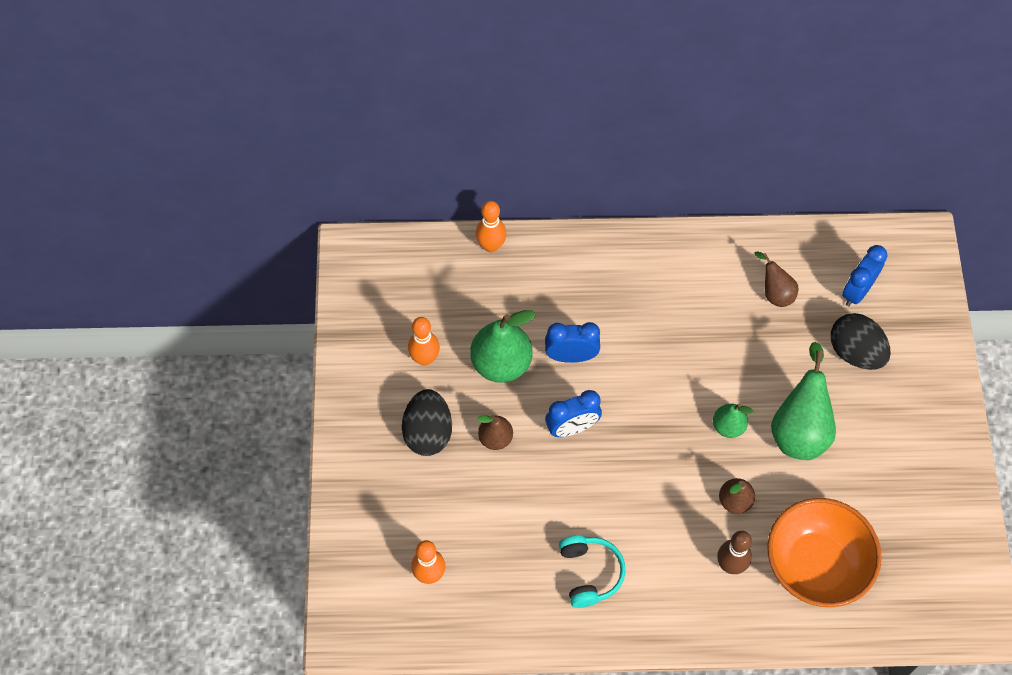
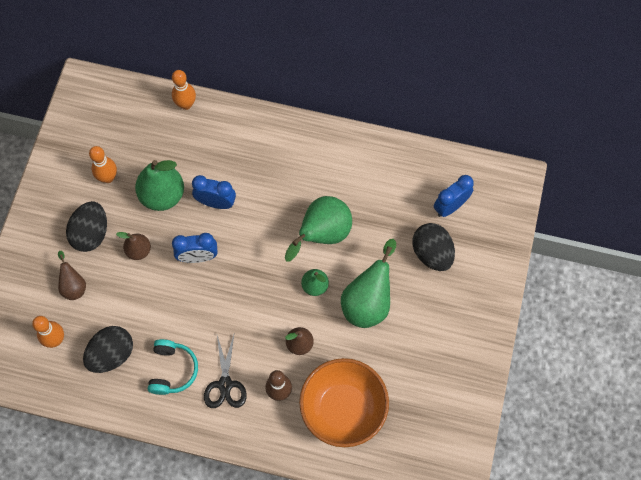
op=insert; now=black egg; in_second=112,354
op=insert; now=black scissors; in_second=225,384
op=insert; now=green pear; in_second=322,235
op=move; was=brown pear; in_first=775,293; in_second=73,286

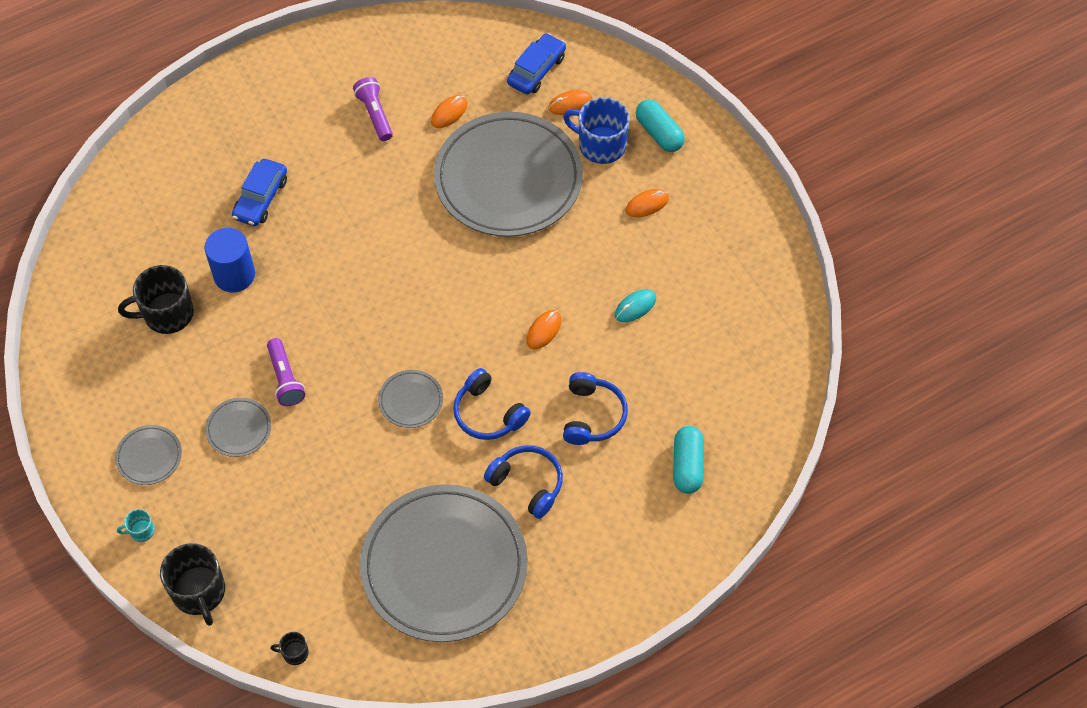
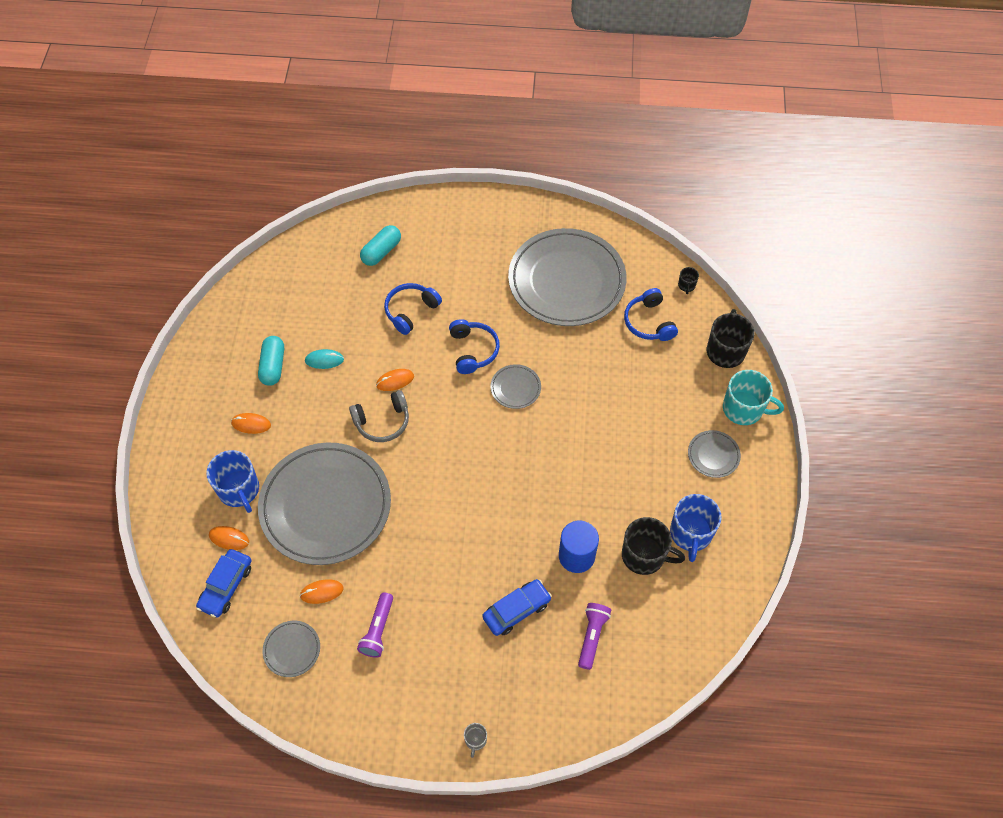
op=insert; now=grey headphones; in_second=382,422
op=insert; now=grey mug; in_second=475,740
op=insert; now=blue mug; in_second=691,533
op=move; was=grey plate; in_first=239,429; in_second=292,649
op=move; was=purple flashlight; in_first=285,379; in_second=592,636
op=move; was=blue headphones; in_first=527,483; in_second=648,322
op=move; was=turquoise capsule; in_first=659,133; in_second=273,366
op=rotate; was=black mug; in_first=294,653; in_second=686,285; clockwise=60
op=rotate; was=blue car; in_first=536,70; in_second=226,586; clockwise=-45
op=resize; was=turquoise mug; in_first=141,531; in_second=744,409; ratio=2.14

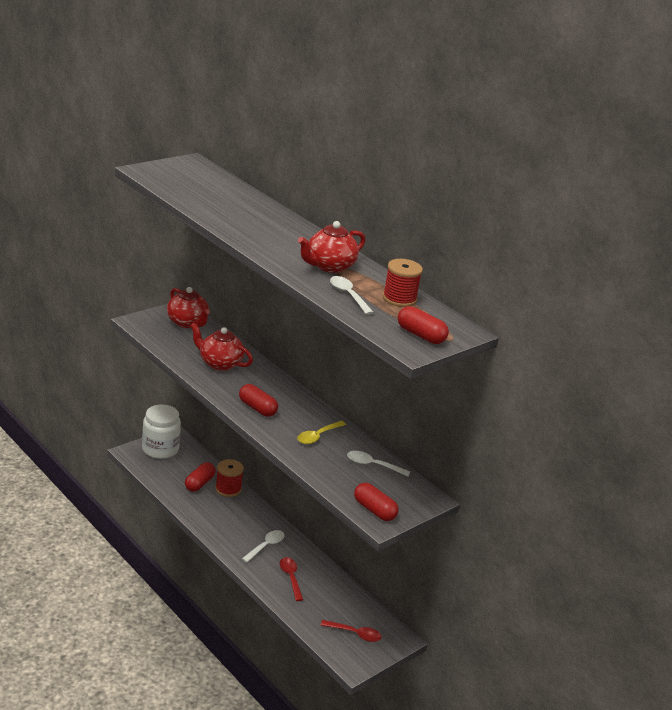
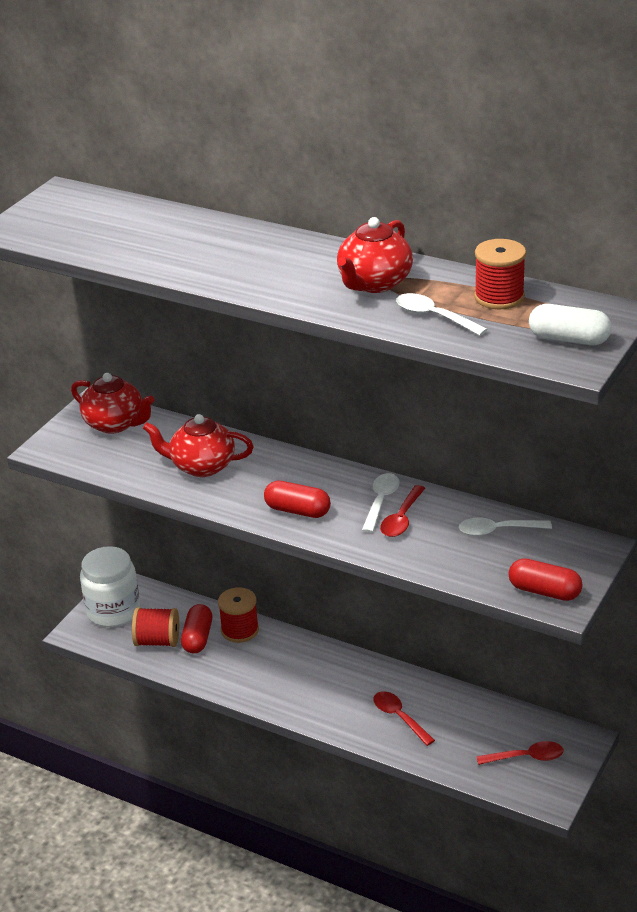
op=insert; now=red spool; in_second=157,641
op=move; was=white spoon; in_first=266,546; in_second=381,501
op=recolor; was=yellow spoon; now=red spoon; in_first=317,436; in_second=401,519
op=recolor; was=red capsule; now=white capsule; in_first=421,335; in_second=569,339

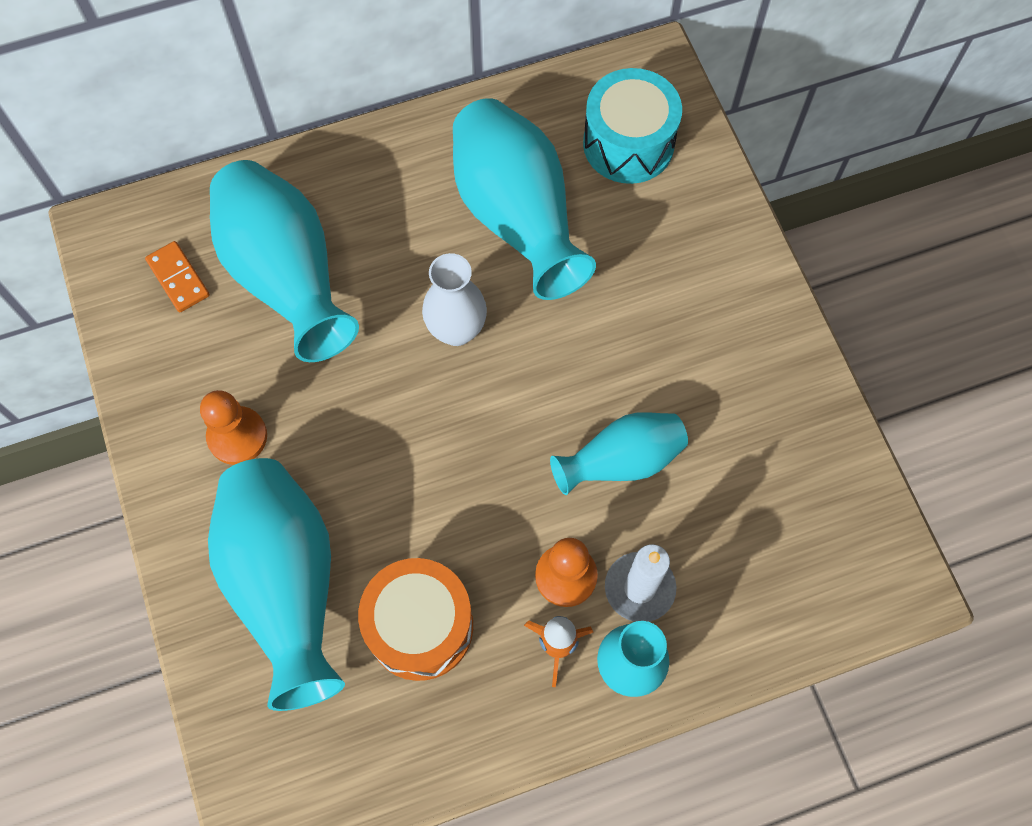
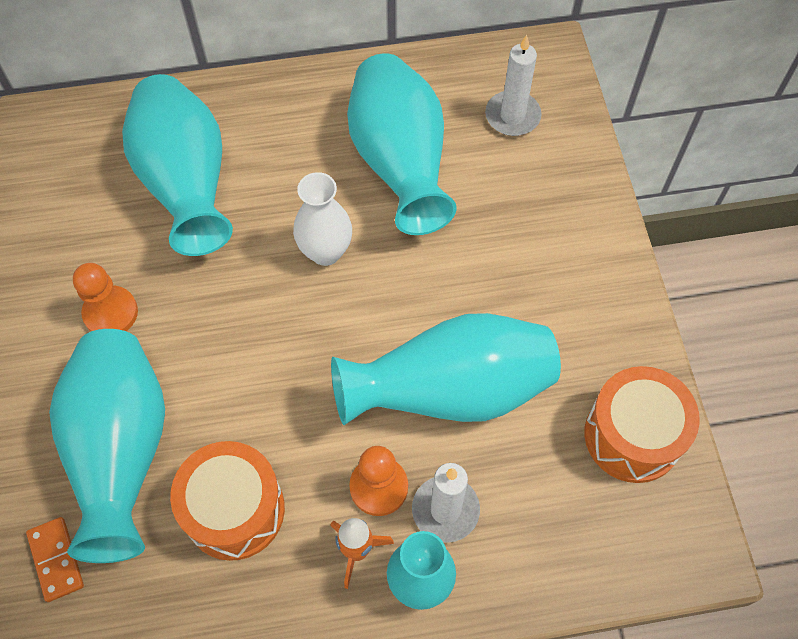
op=insert; now=orange drum; in_second=632,435
op=move; was=orange domino; in_first=178,278; in_second=56,560
op=replace; was=turquoise drum; now=white candle; in_first=628,144; in_second=512,116
op=resize; was=turquoise vase; in_first=621,461; in_second=451,391; ratio=1.7

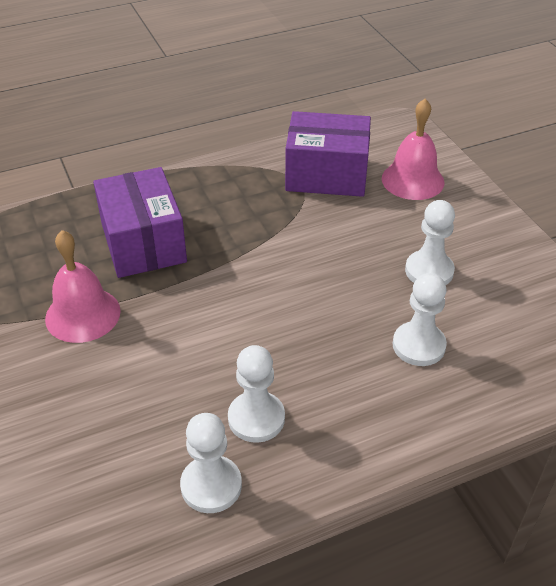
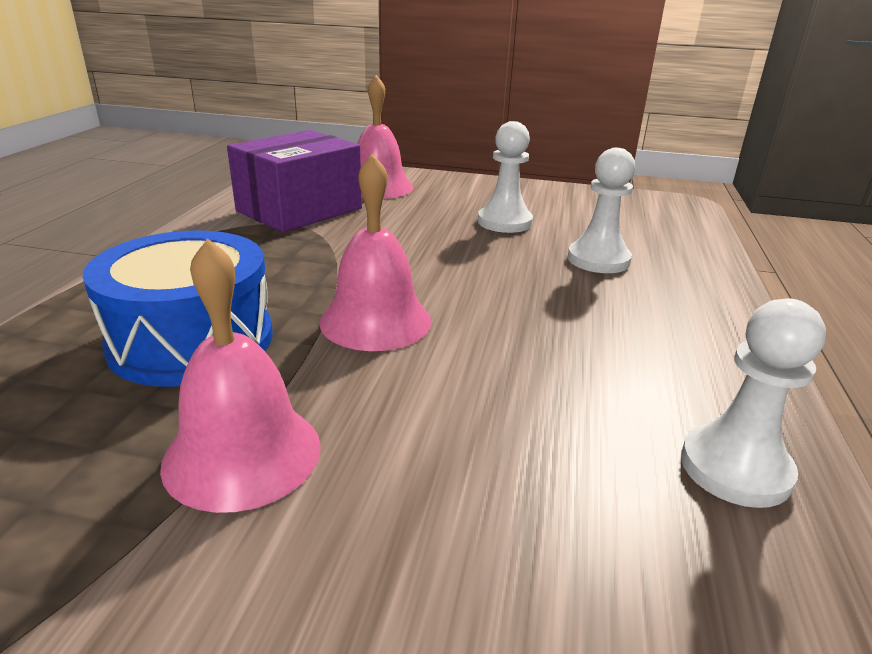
op=delete; was=white pawn; in_first=256,418
op=insert; now=pink bell; in_second=375,321
op=replace; was=purple box; now=blue drum; in_first=143,243; in_second=192,340

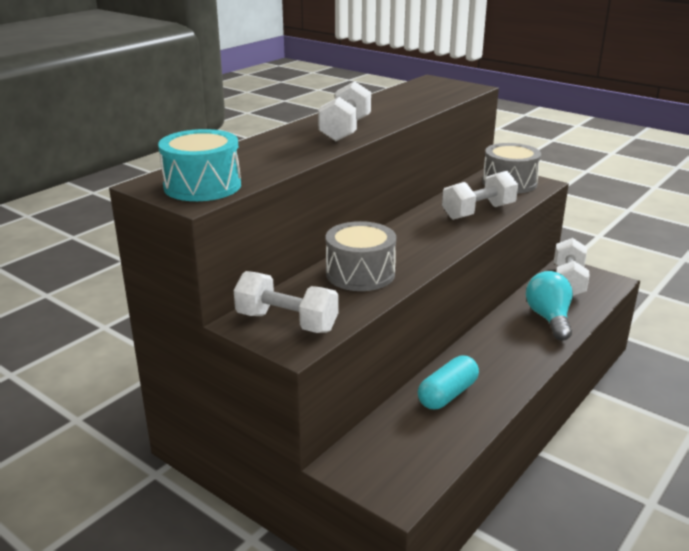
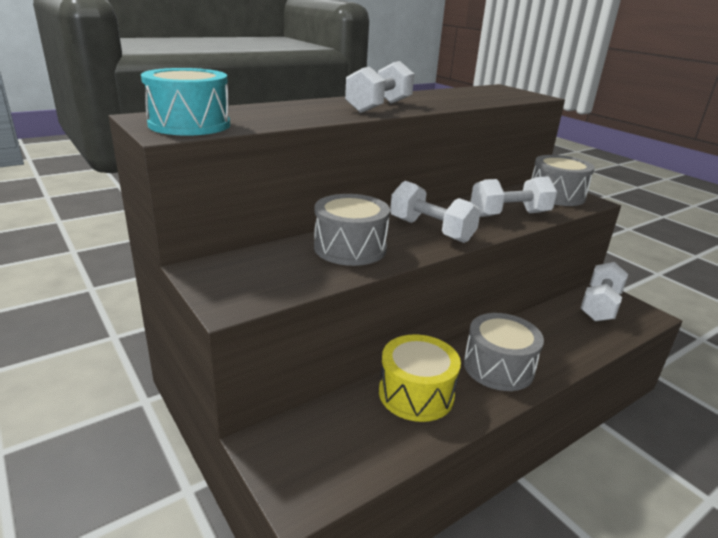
op=delete; was=turquoise light bulb; in_first=549,318
op=insert; now=grey drum; in_second=498,367
op=move; was=white dumbbell; in_first=287,322; in_second=431,230
op=replace; was=turquoise capsule; now=yellow drum; in_first=447,394; in_second=416,394

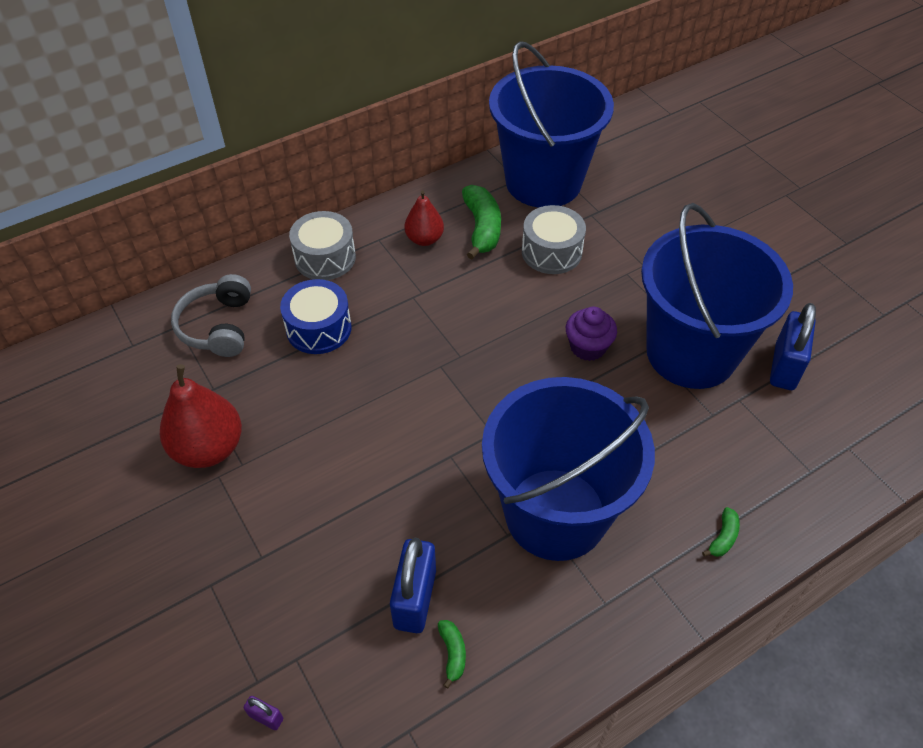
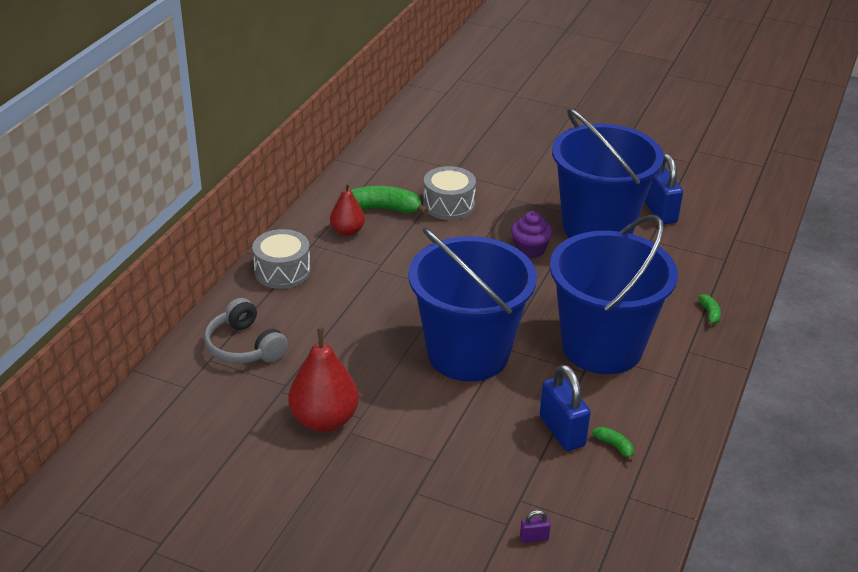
op=delete; was=blue drum; in_first=319,328
op=move; was=blue bucket; in_first=543,182; in_second=468,353
op=rotate; was=green banana; in_first=482,228; in_second=383,209; clockwise=-45

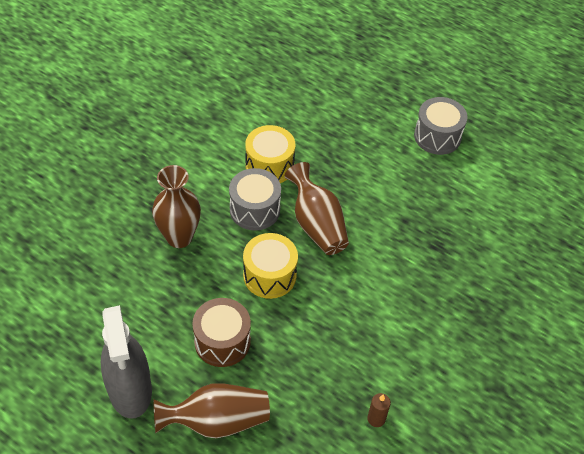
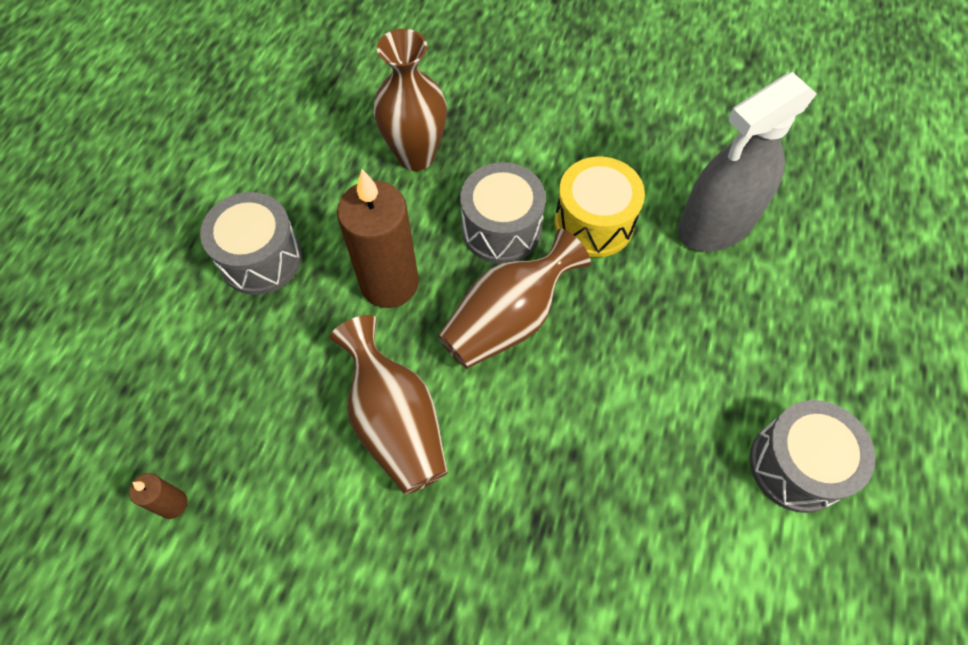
op=move; was=grey spray bottle; in_first=130,389; in_second=716,224
op=move; was=brown vase; in_first=217,421; in_second=395,422
op=replace; was=yellow drum; now=brown candle; in_first=269,275; in_second=389,283
op=recolor; was=brown drum; now=grey drum; in_first=222,341; in_second=261,258

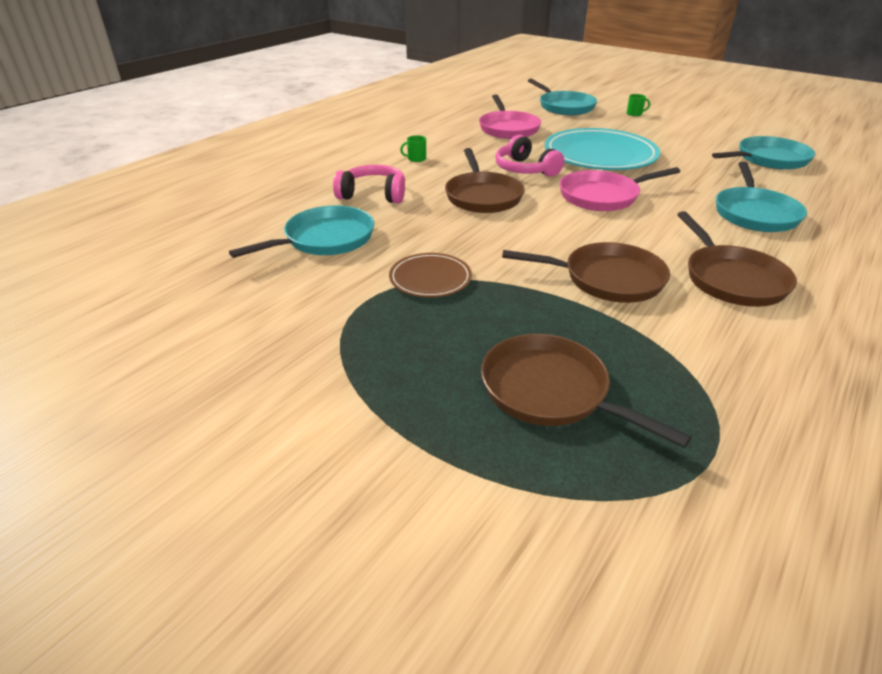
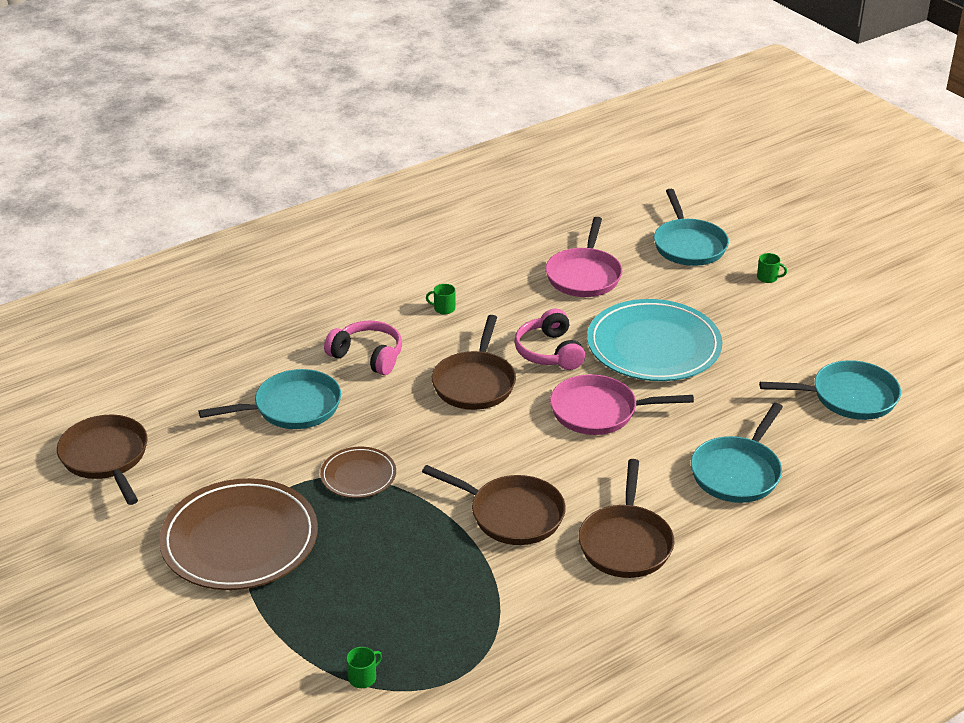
op=insert; now=brown plate; in_second=240,540
op=insert; now=green mug; in_second=363,677
op=move; was=brown pan; in_first=550,391; in_second=106,457

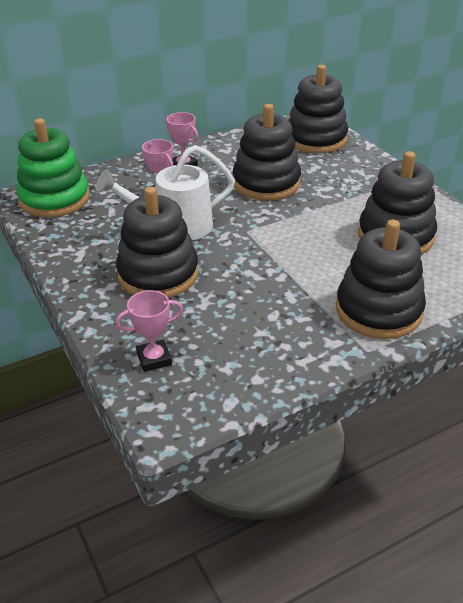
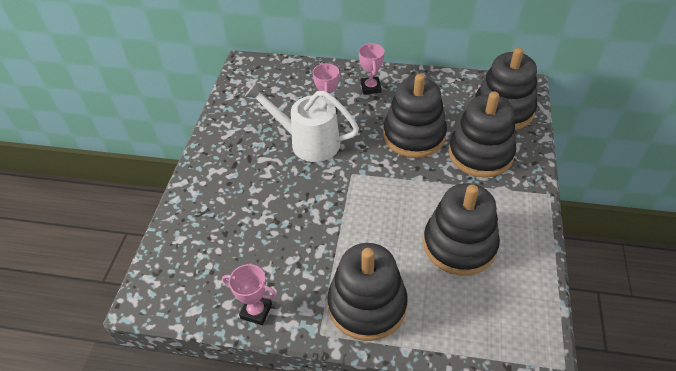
op=delete; was=green stacking toy; in_first=54,199
op=move; was=black stacking toy; in_first=158,274; in_second=480,154
op=move; was=pink trophy; in_first=154,359; in_second=256,311

